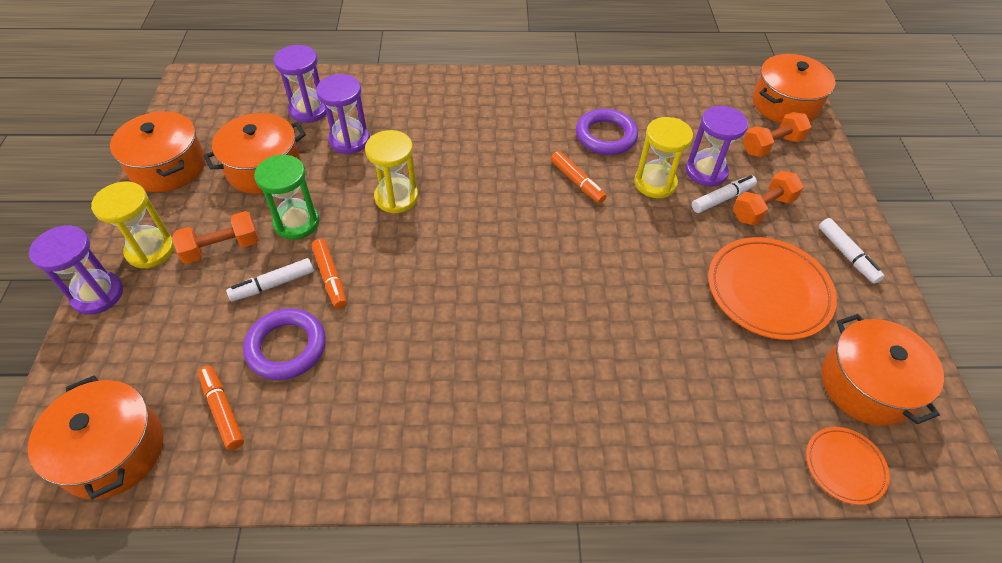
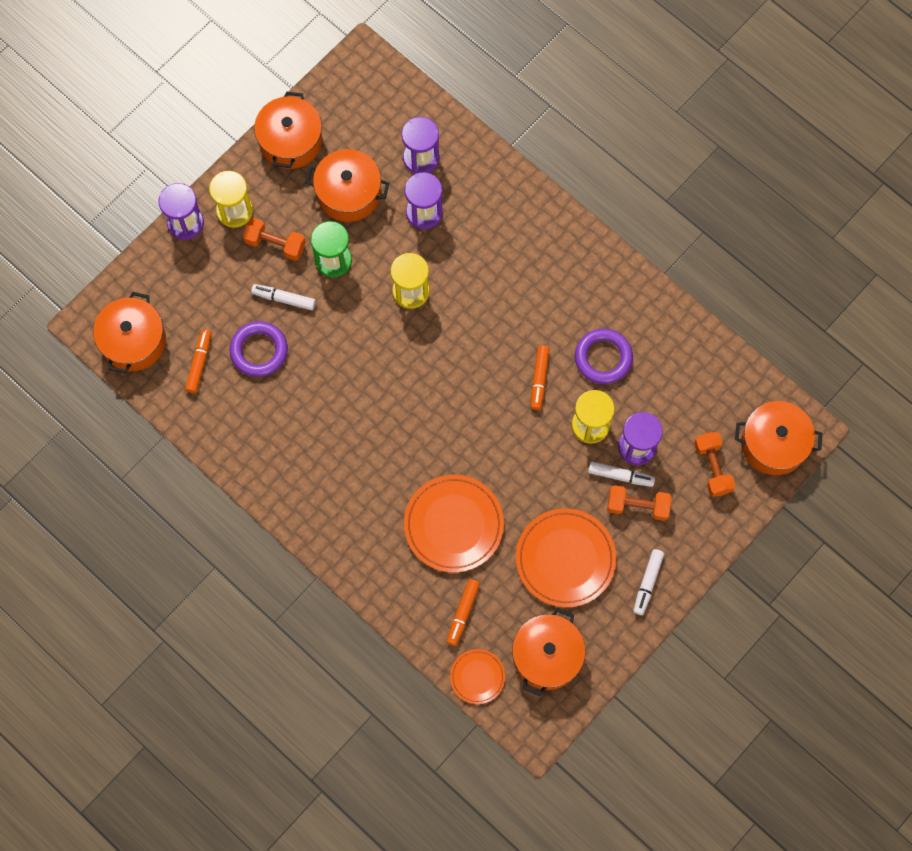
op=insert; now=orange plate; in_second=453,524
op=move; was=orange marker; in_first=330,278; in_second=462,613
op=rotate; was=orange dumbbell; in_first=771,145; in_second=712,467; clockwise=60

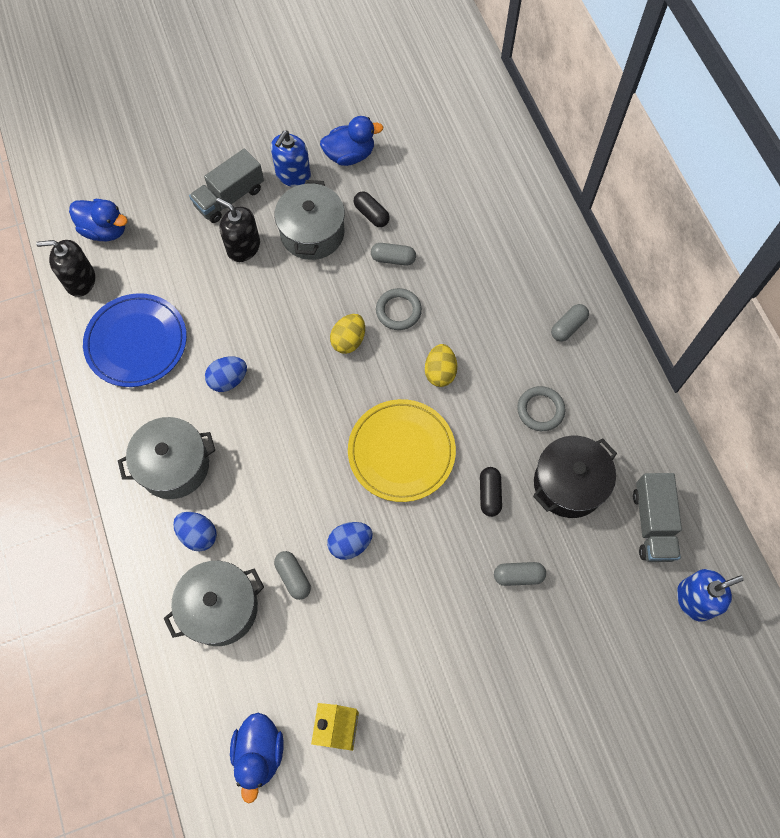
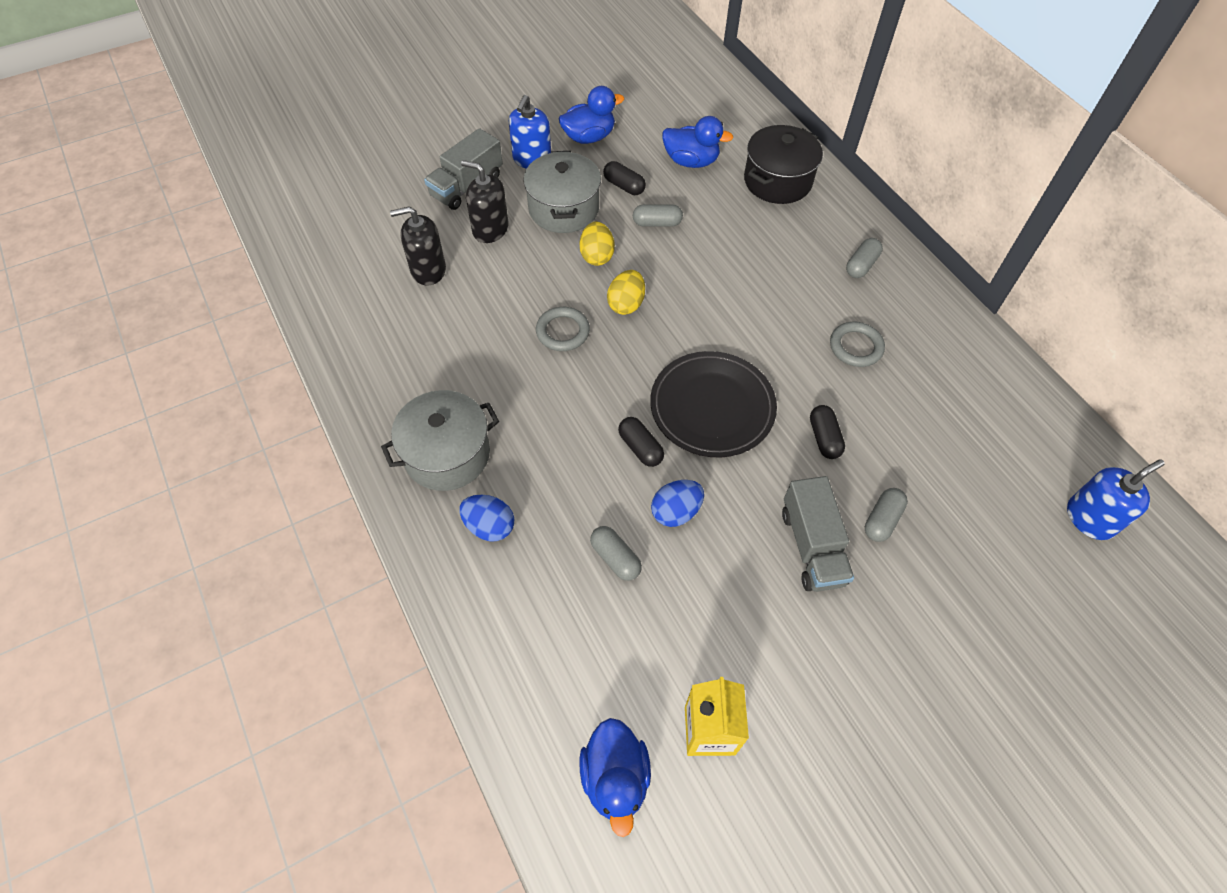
op=delete; was=blue plate; in_first=136,342
op=delete; was=grey pot; in_first=220,608
op=delete; was=blue egg; in_first=228,380
op=insert; now=black capsule; in_second=640,447
op=move; was=black soap dispenser; in_first=80,280; in_second=428,270
op=move; was=blue duck; in_first=105,230; in_second=691,161
op=move; was=grey ring; in_first=398,311; in_second=563,331
op=move; was=yellow egg; in_first=440,372; in_second=596,256
op=move; was=black pot; in_first=569,484; in_second=777,181
op=move; was=grey truck; in_first=652,524; in_second=812,546
op=recolor; was=yellow plate; now=black plate; in_first=401,452; in_second=712,407
op=rotate; was=grey capsule; in_first=518,575; in_second=882,520; clockwise=-45

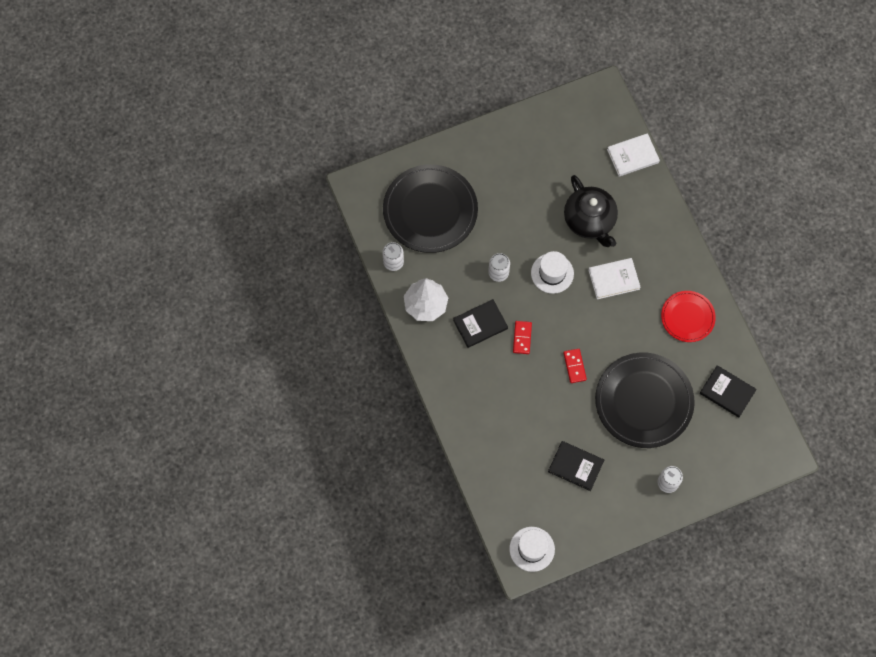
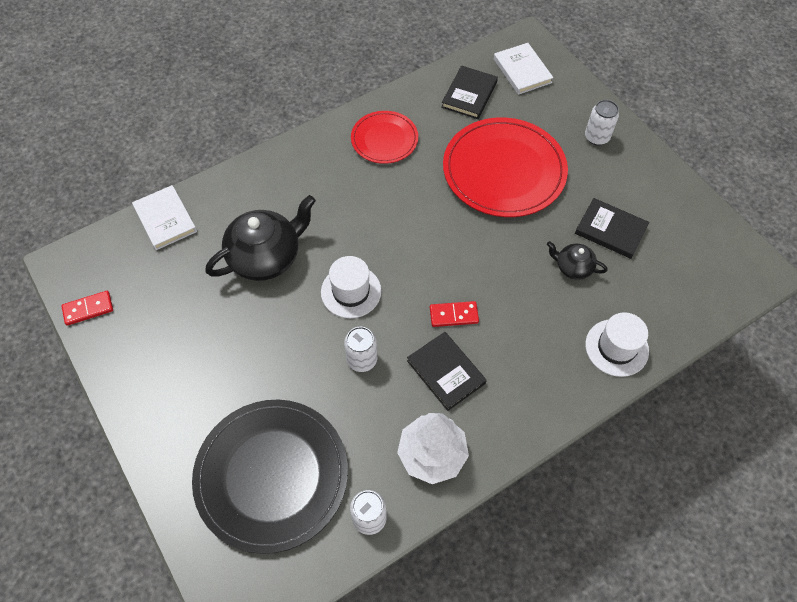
op=insert; now=black teapot; in_second=573,267
op=move; was=white hat; in_first=532,549; in_second=616,347
op=move; was=red domino; in_first=574,366; in_second=88,309
op=move; was=white book; in_first=614,279; in_second=522,71
op=recolor; was=black plate; now=red plate; in_first=644,401; in_second=504,170
op=rotate; was=black book; in_first=575,466; in_second=610,230; clockwise=-75

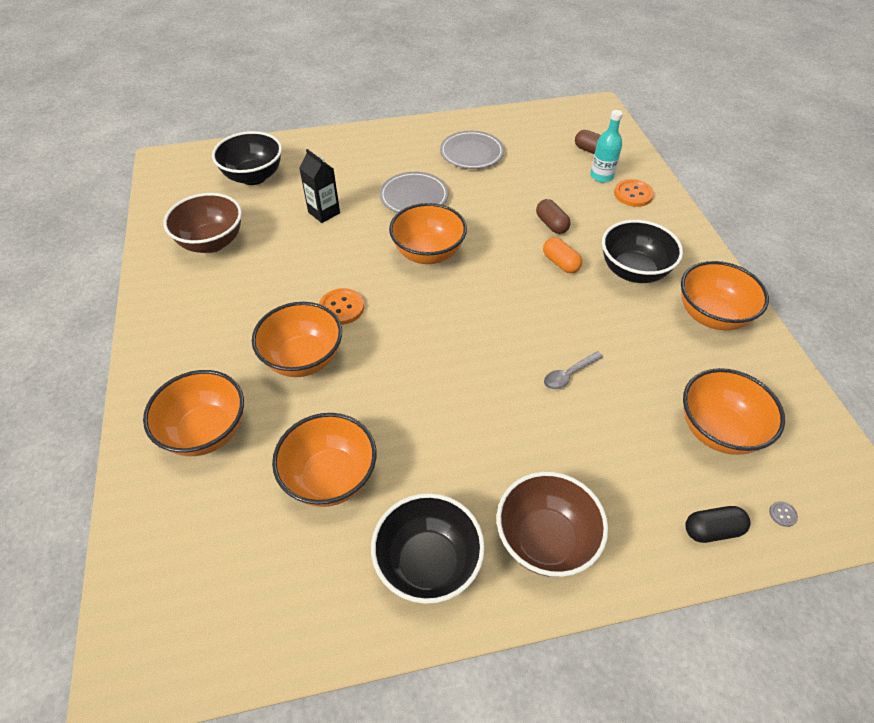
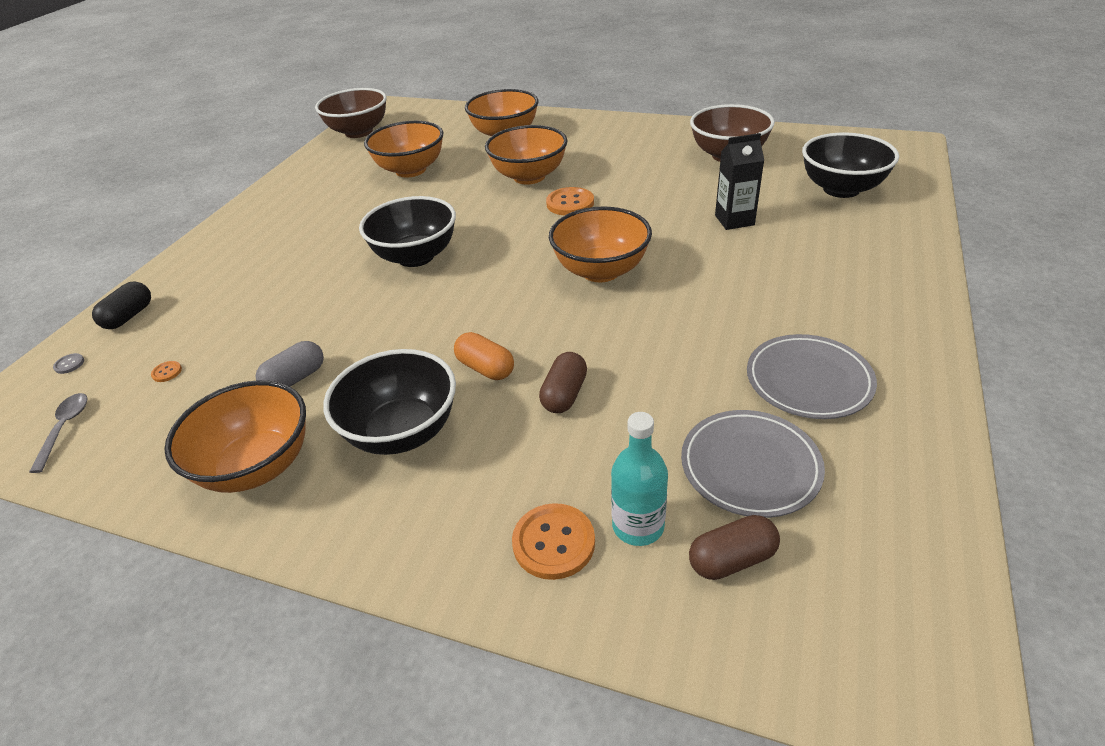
op=insert; now=grey capsule; in_second=295,379
op=move; was=black bowl; in_first=428,563; in_second=416,256
op=move; was=grey plate; in_first=414,197; in_second=750,466
op=move; was=brown bowl; in_first=545,540; in_second=359,132
op=move; was=grey spoon; in_first=569,374; in_second=65,428
op=replace; was=orange bowl; now=orange button; in_first=718,430; in_second=167,372
op=rotate; was=brown capsule; in_first=551,224; in_second=564,394; clockwise=-75
op=rotate; was=orange capsule; in_first=560,263; in_second=485,368; clockwise=45

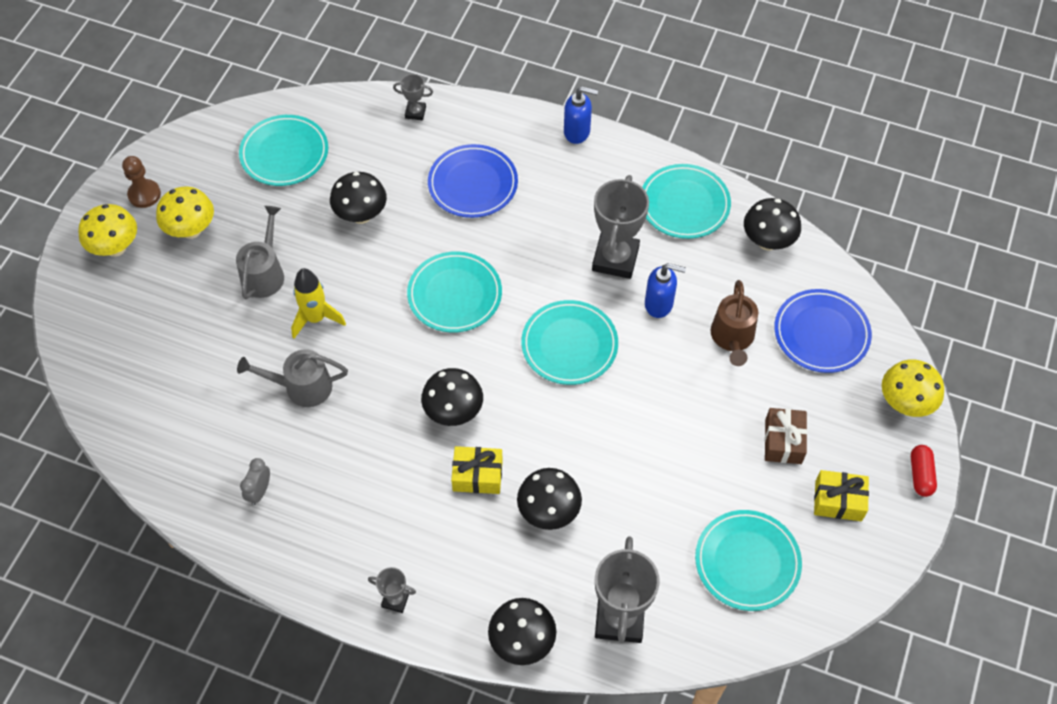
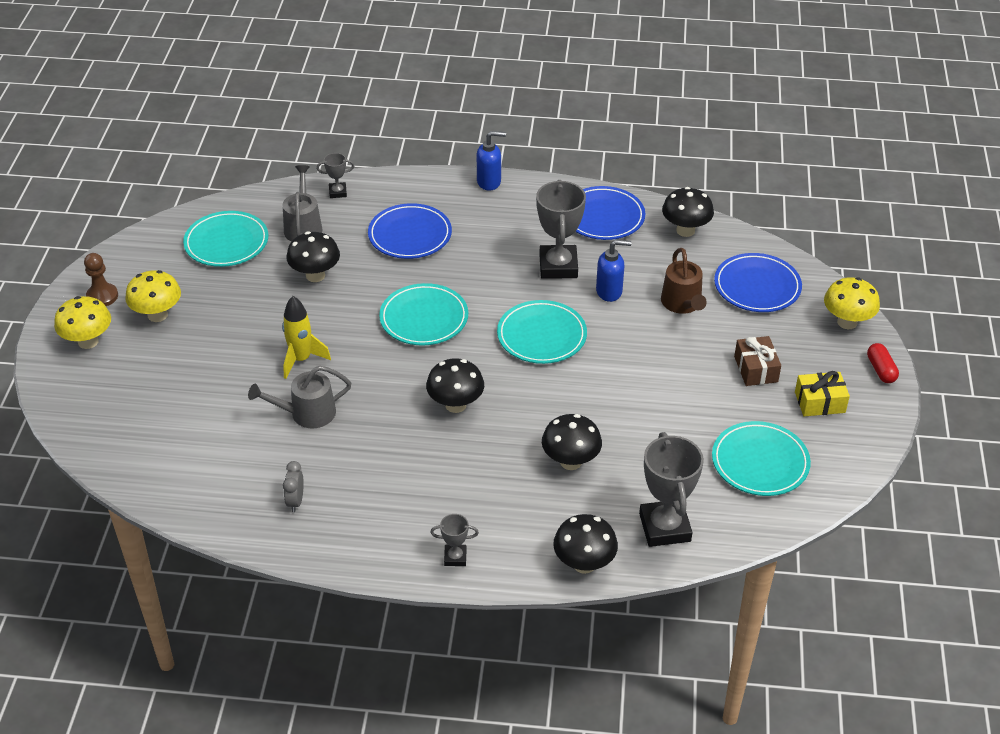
op=delete; was=yellow gift; in_first=477,475
op=move; was=grey watering can; in_first=264,273; in_second=303,226
op=recolor; was=turquoise plate; now=blue plate; in_first=684,204; in_second=603,217

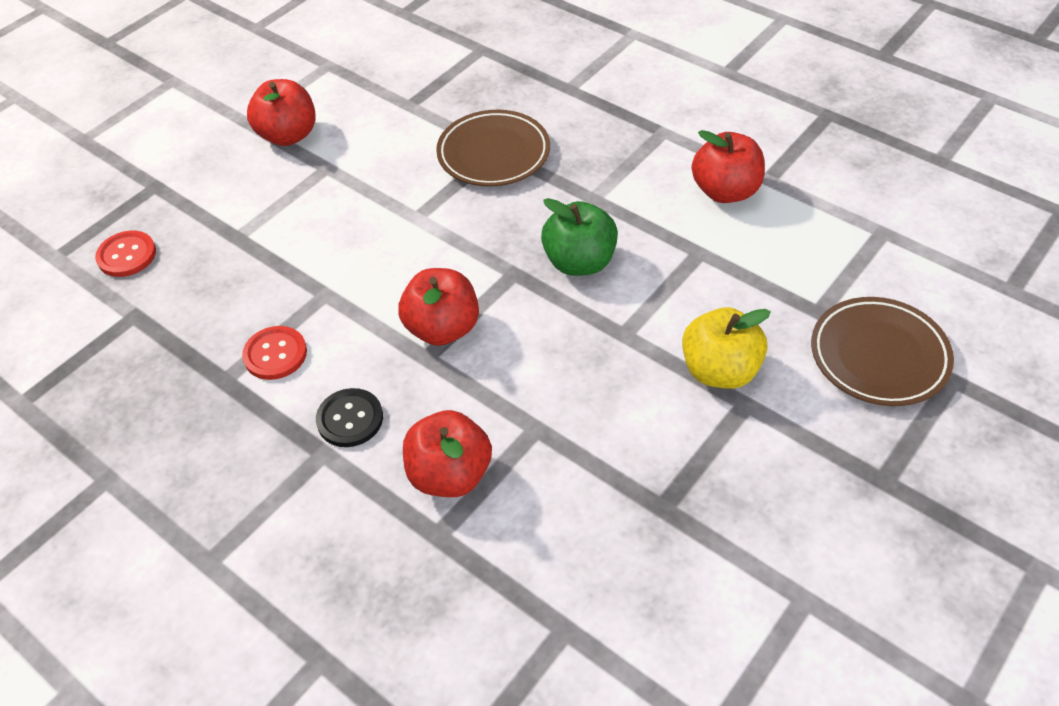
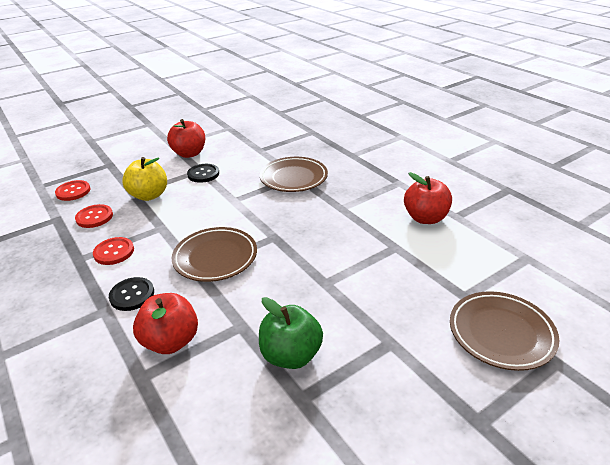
op=insert; now=red button; in_second=94,217
op=insert; now=black button; in_second=203,174
op=move; was=green apple; in_first=579,262; in_second=291,355
op=move; was=yellow apple; in_first=720,370; in_second=149,195
op=replace; was=red apple; now=brown plate; in_first=442,328; in_second=215,258

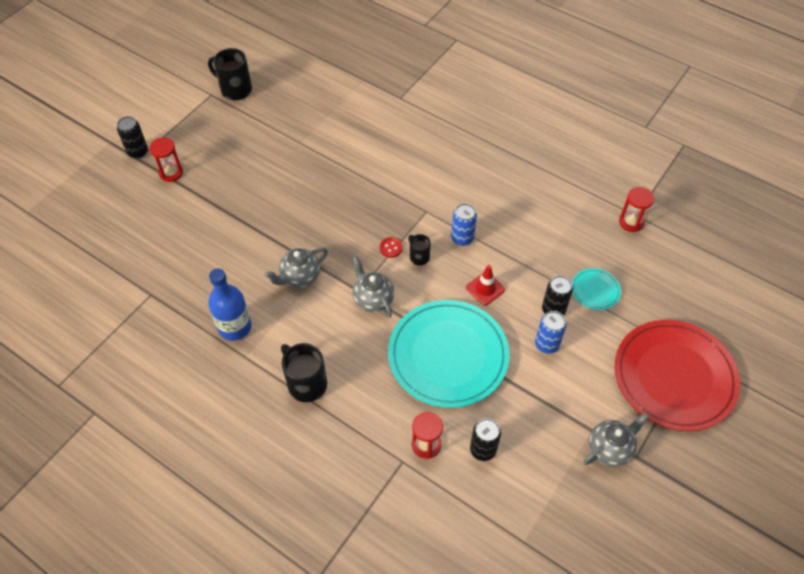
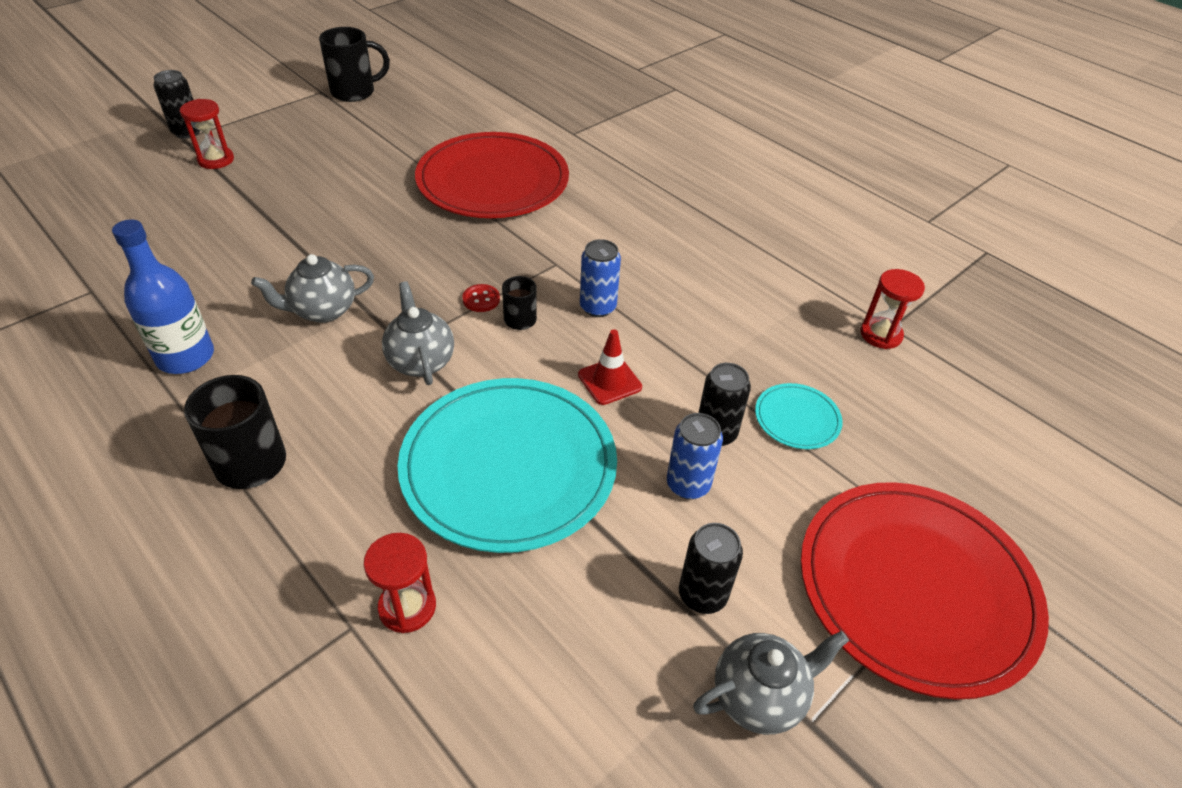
op=insert; now=red plate; in_second=493,181
op=move; was=black can; in_first=483,449; in_second=702,595
op=rotate; was=black mug; in_first=235,90; in_second=355,92; clockwise=120

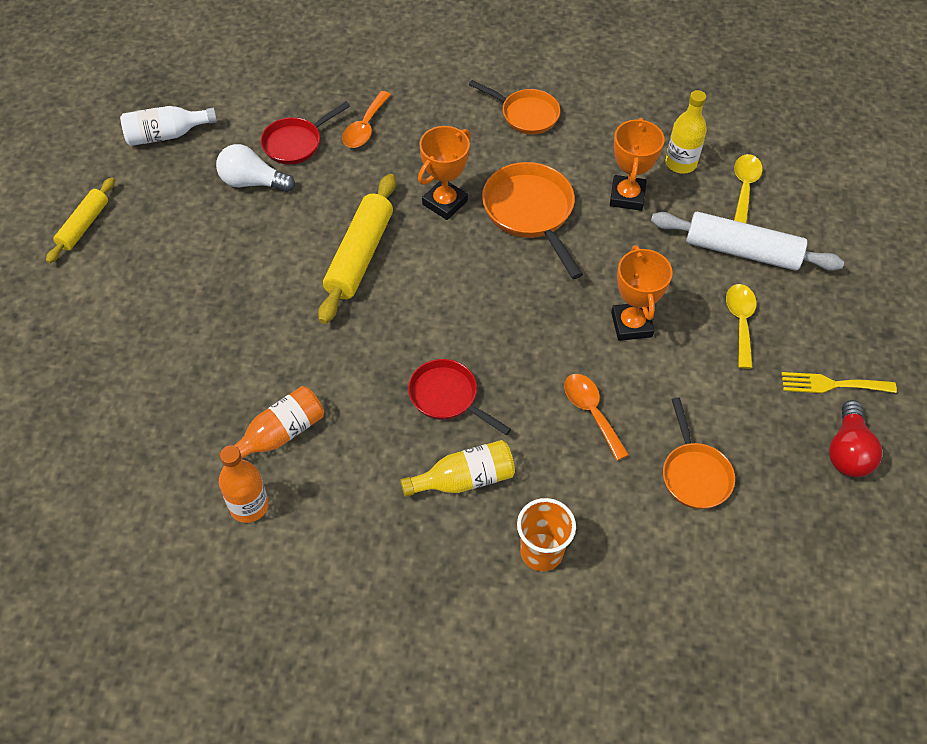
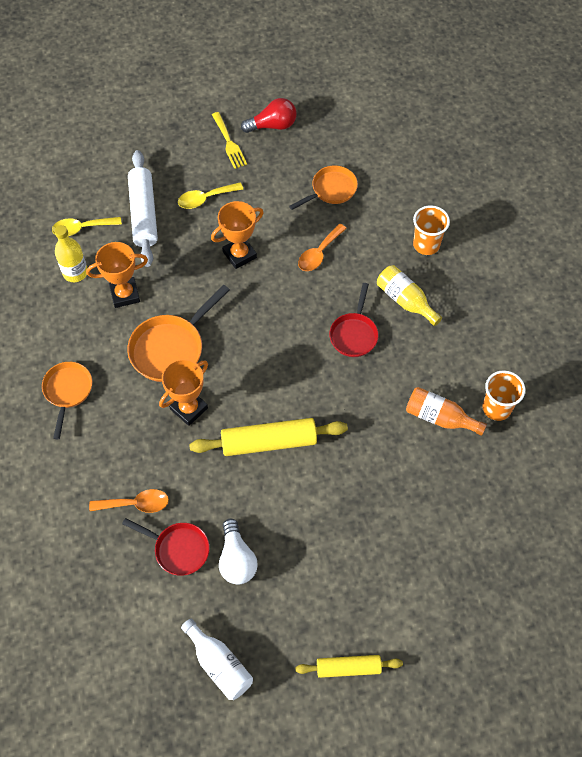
op=replace; was=orange bottle; now=orange cup; in_first=249,506; in_second=496,408
op=rotate; was=orange trophy; in_first=444,203; in_second=189,408; clockwise=-60

